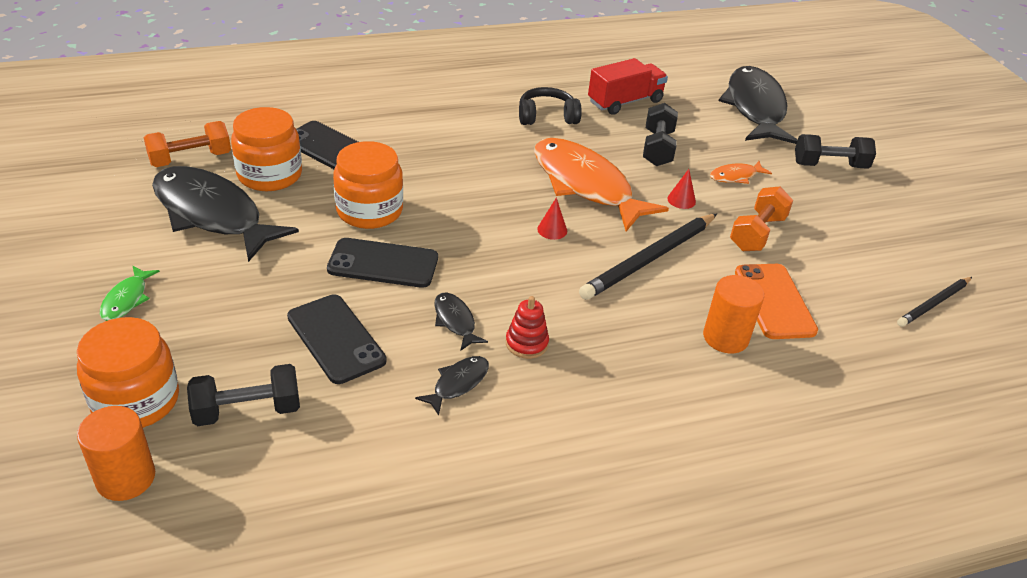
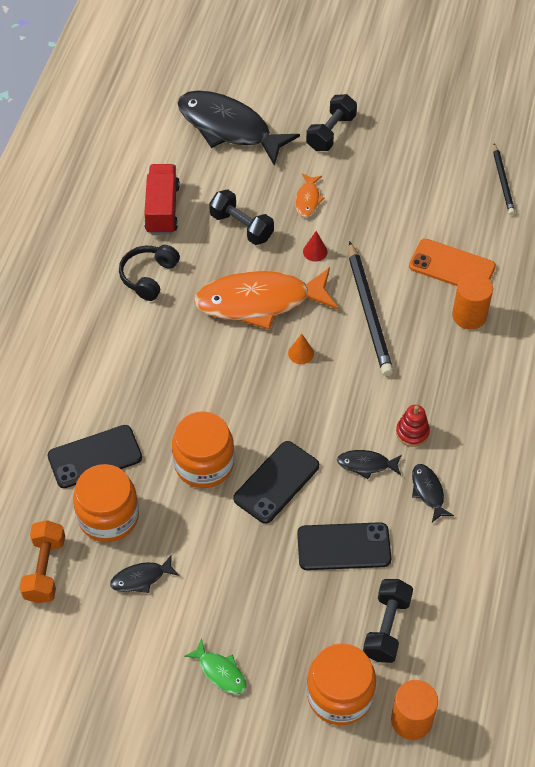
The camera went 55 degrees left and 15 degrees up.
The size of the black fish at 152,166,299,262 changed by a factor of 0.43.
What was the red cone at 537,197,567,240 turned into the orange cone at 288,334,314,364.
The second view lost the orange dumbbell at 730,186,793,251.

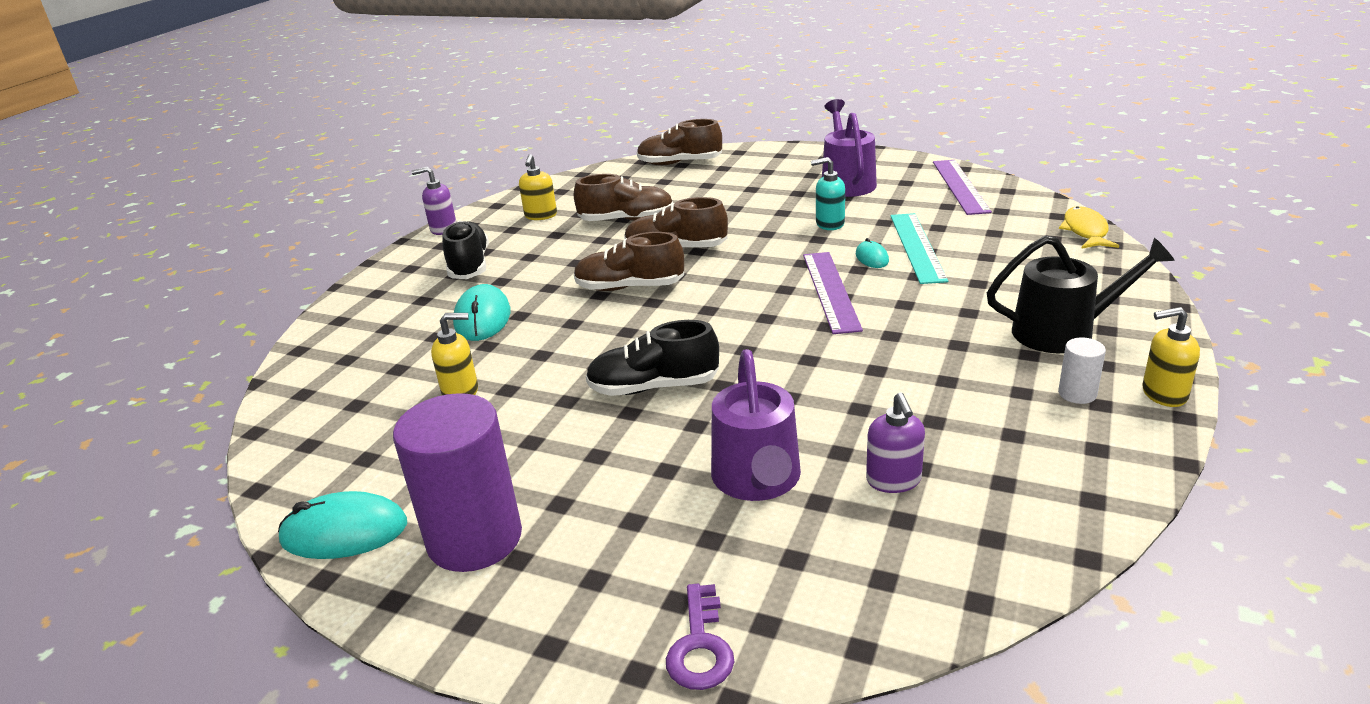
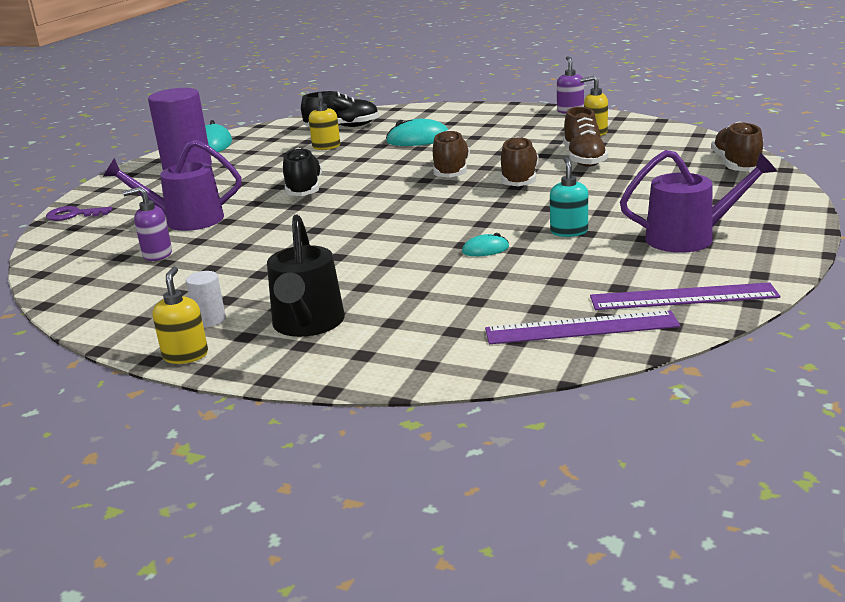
The camera went 90 degrees right and 5 degrees down.
The black shoe ended up elsewhere, having gone from 442,220,489,279 to 301,91,379,127.
The purple ruler ended up elsewhere, having gone from 803,252,863,334 to 485,310,680,344.
The second view lost the turquoise ruler at 890,213,948,284.
The second view lost the yellow fish at 1059,206,1119,249.

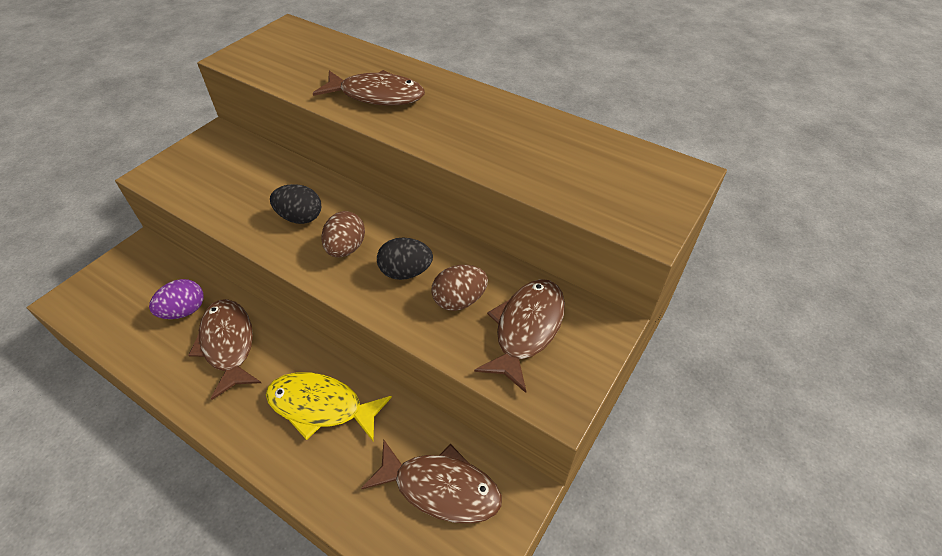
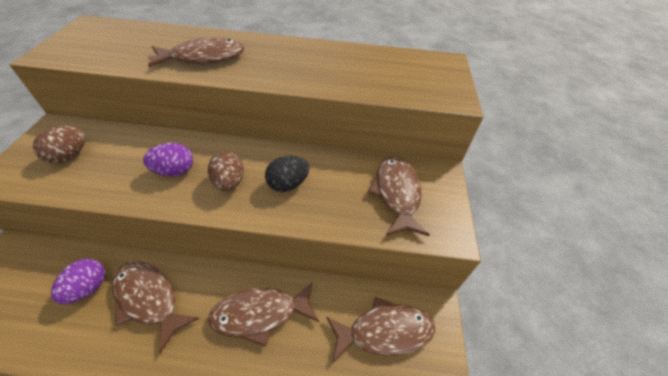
The camera went 30 degrees left and 0 degrees up.
The brown egg ended up elsewhere, having gone from 431,265,488,311 to 33,126,85,163.
What was the black egg at 270,184,321,224 turned into the purple egg at 143,143,193,177.
What was the yellow fish at 266,372,392,441 turned into the brown fish at 208,282,319,347.

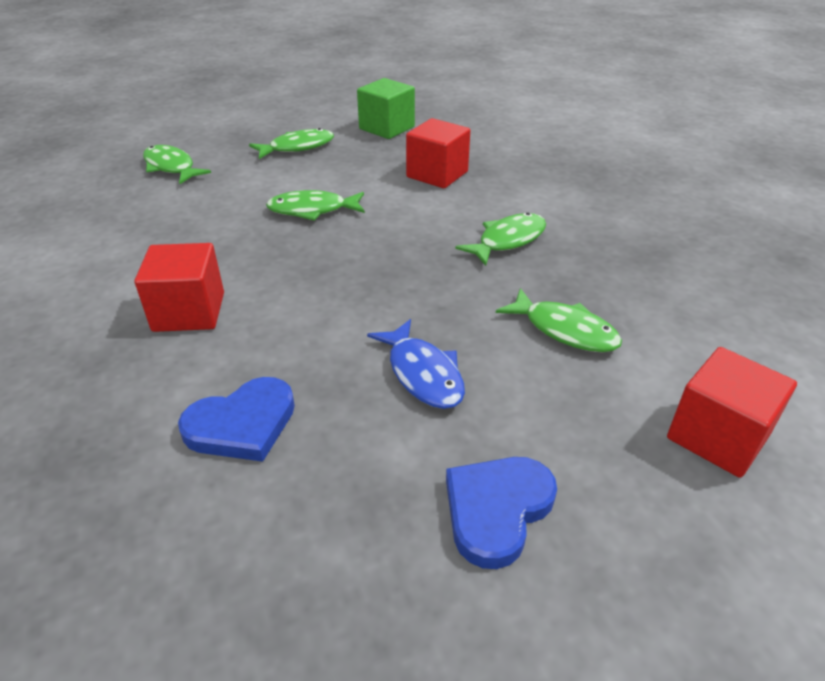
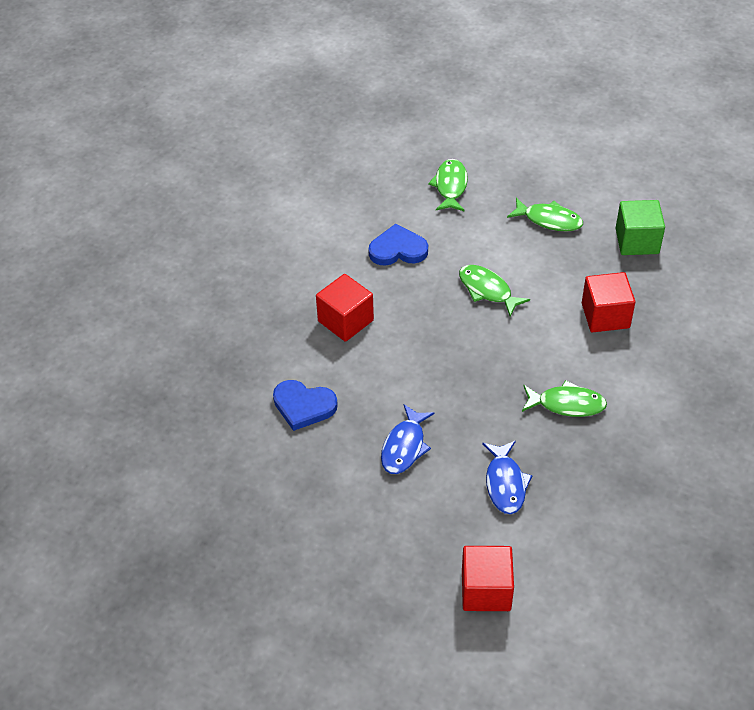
The camera went 50 degrees right and 10 degrees up.
The blue heart ended up elsewhere, having gone from 446,457,557,569 to 368,224,428,266.
What was the green fish at 496,288,622,352 turned into the blue fish at 482,441,532,514.

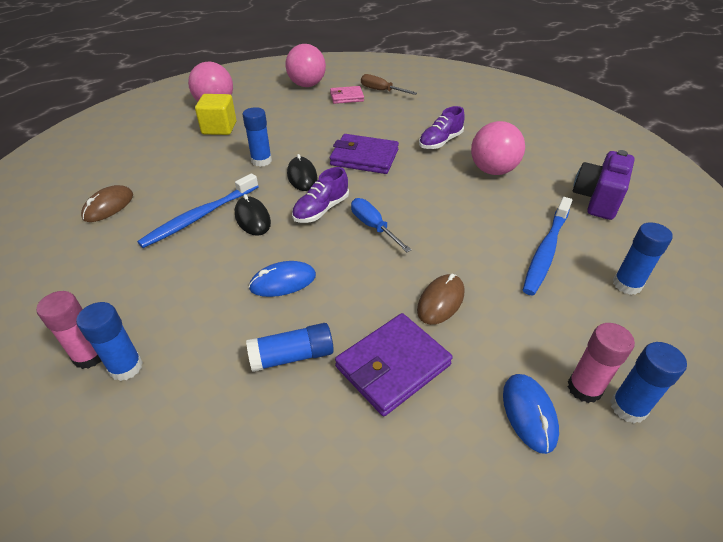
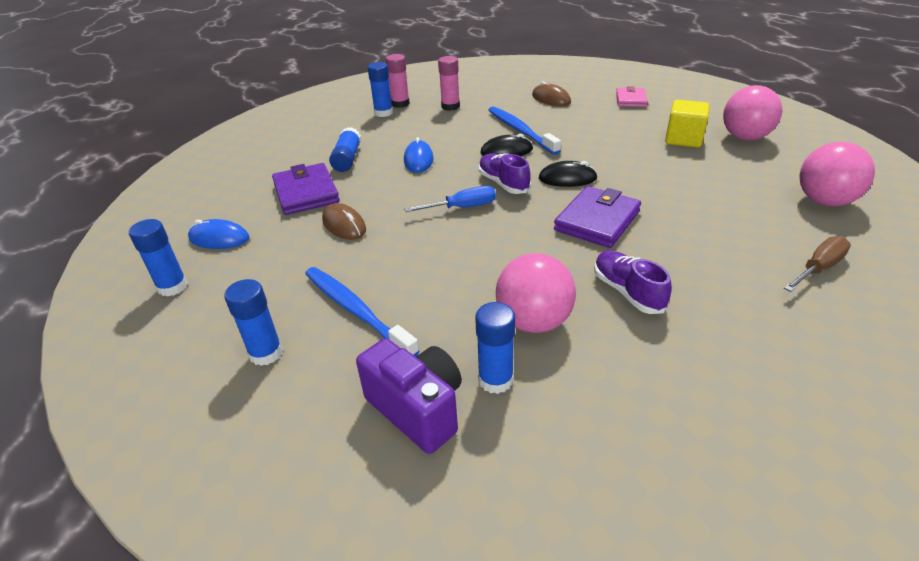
The camera went 110 degrees right and 5 degrees down.
The pink glue stick ended up elsewhere, having gone from 568,323,635,403 to 438,56,460,111.
The blue glue stick ended up elsewhere, having gone from 242,107,272,167 to 475,302,515,394.
The pink wallet ended up elsewhere, having gone from 330,86,364,104 to 616,86,648,107.

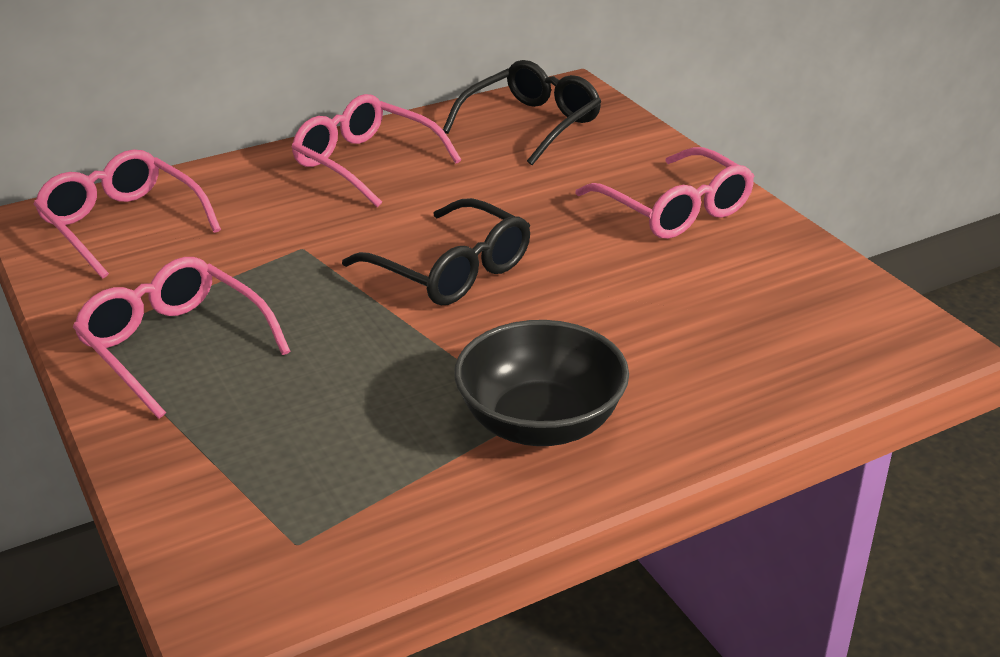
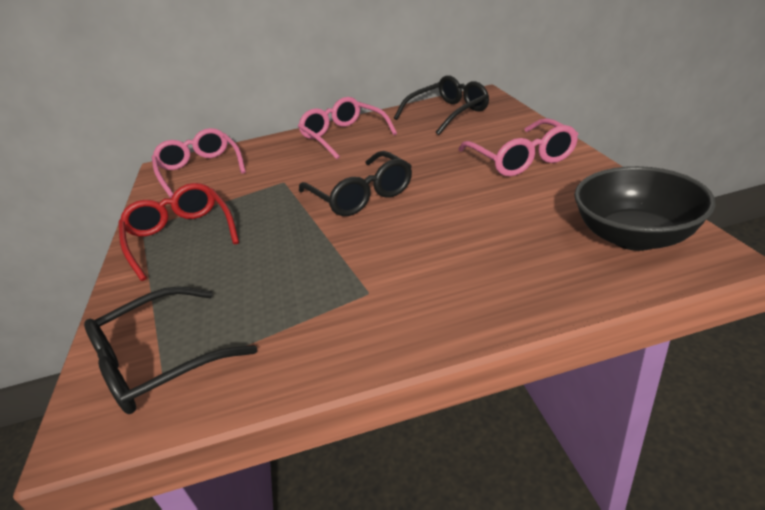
The camera went 20 degrees right and 0 degrees up.
The second view gained the black glasses at 84,286,257,414.
What was the pink glasses at 73,257,291,419 turned into the red glasses at 119,183,239,281.
The black bowl ended up elsewhere, having gone from 454,320,629,446 to 574,166,716,251.

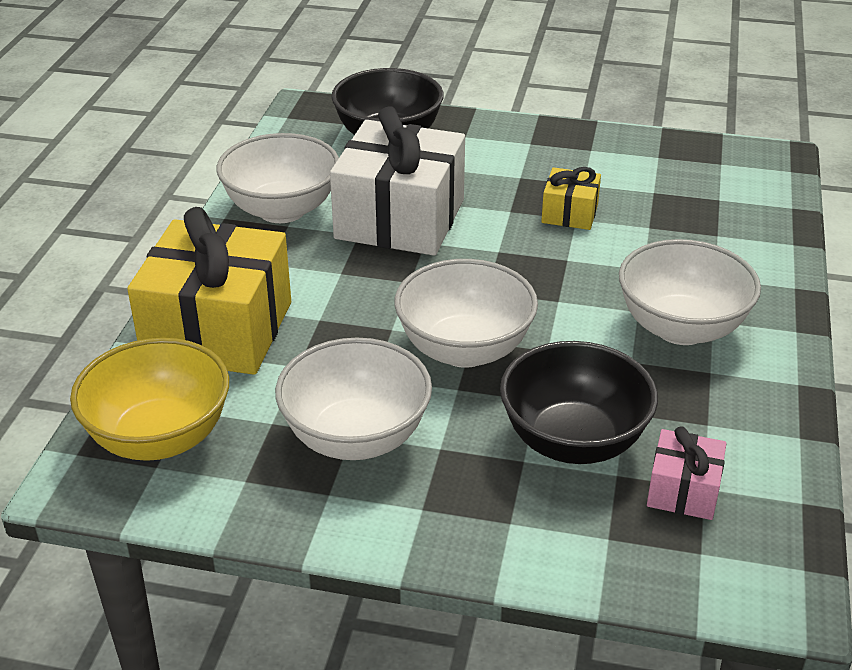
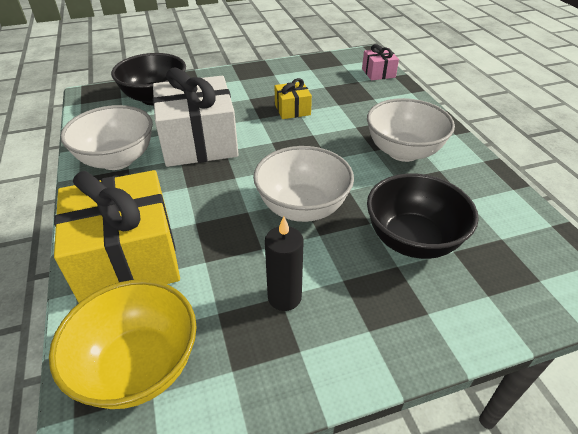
The camera went 30 degrees left and 5 degrees up.
Where the white bowl stood at 275,338,432,460, the black candle came to stand at 265,217,304,311.
The pink gift ended up elsewhere, having gone from 647,426,726,520 to 362,44,399,80.

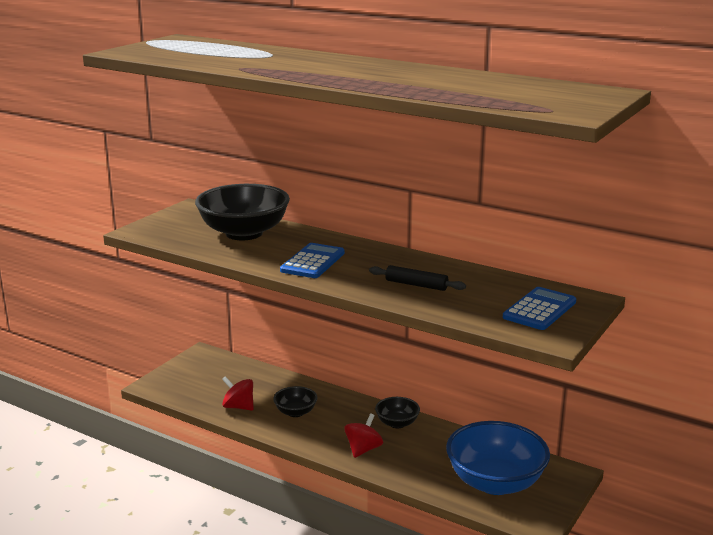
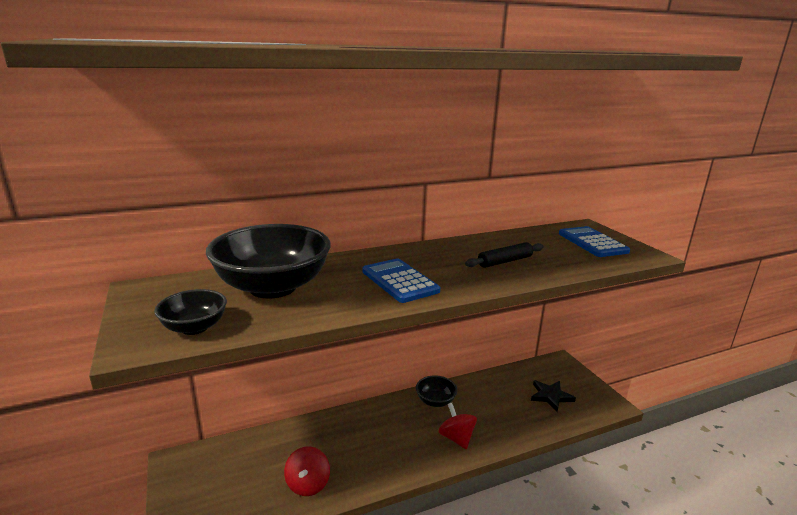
The camera went 55 degrees left and 0 degrees up.
The black bowl ended up elsewhere, having gone from 273,386,317,417 to 154,289,227,335.
The red spinning top at 222,376,254,411 ended up facing another way, 60 degrees counterclockwise from before.
Where the blue bowl stood at 446,421,550,495, the black star came to stand at 531,380,576,412.

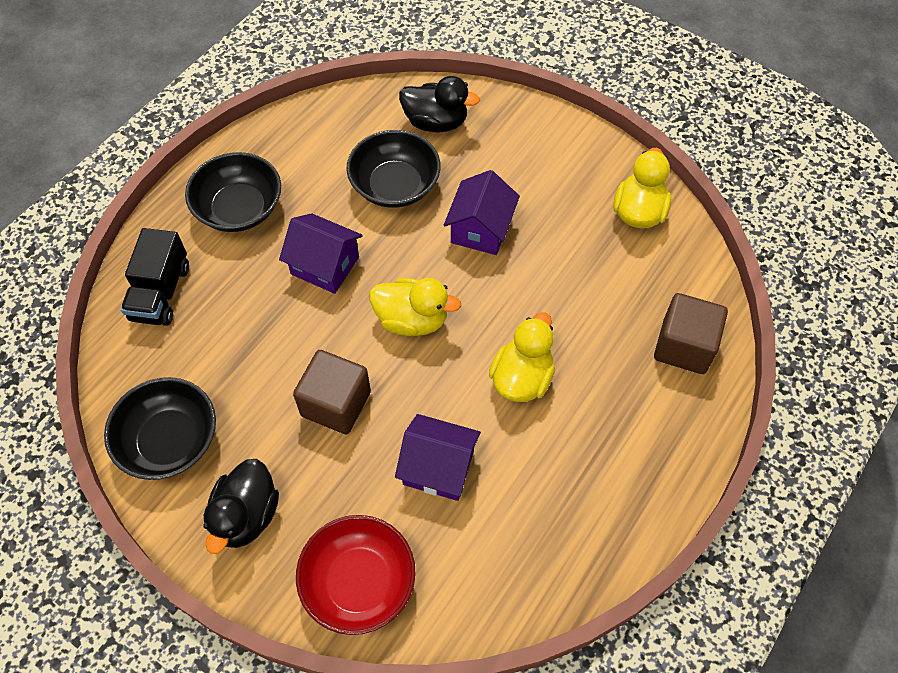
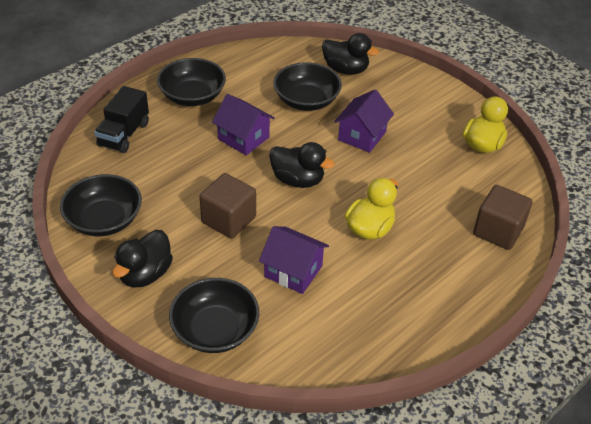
The camera went 10 degrees right and 15 degrees down.
What was the red bowl at 296,515,416,635 turned into the black bowl at 169,278,259,353.
What was the yellow duck at 370,278,461,336 turned into the black duck at 269,142,334,188.

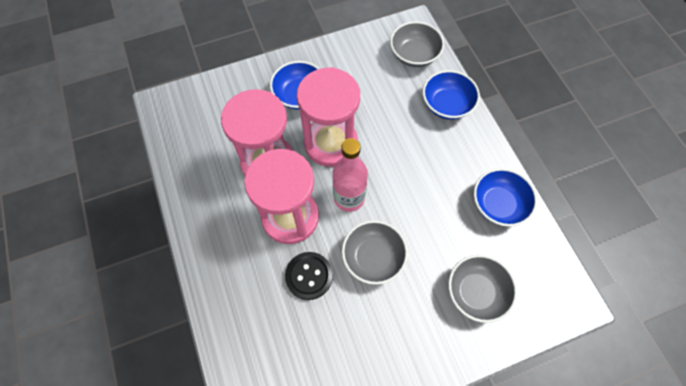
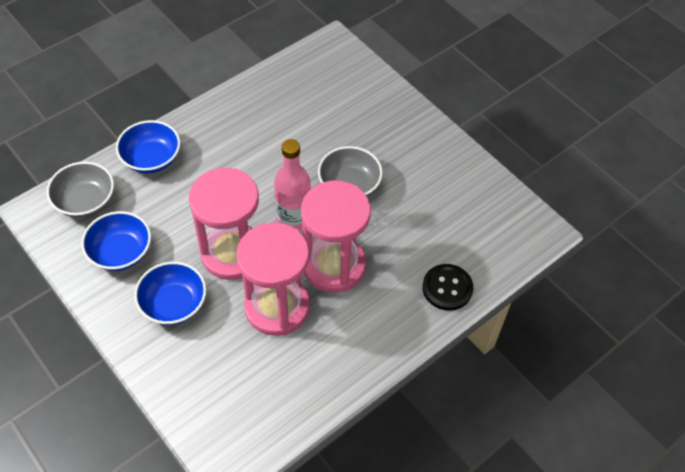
The camera went 110 degrees left and 10 degrees down.
The blue bowl ended up elsewhere, having gone from 474,168,537,227 to 81,211,151,271.
The black button ended up elsewhere, having gone from 285,252,333,300 to 423,264,473,311.
The second view lost the grey bowl at 448,255,517,323.

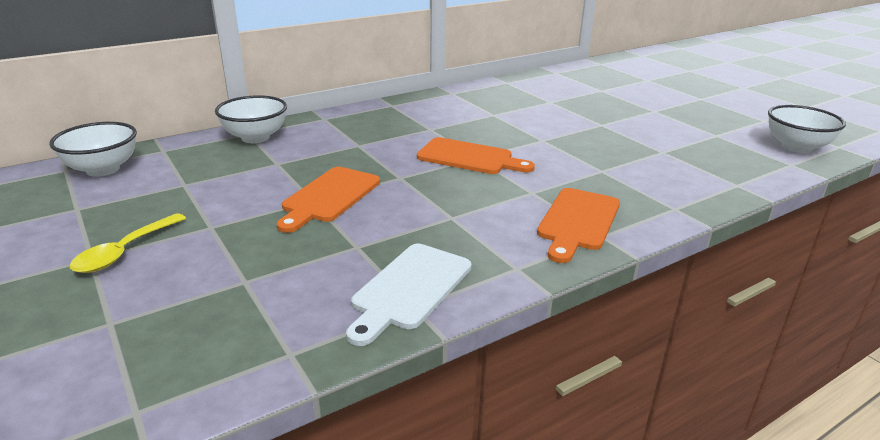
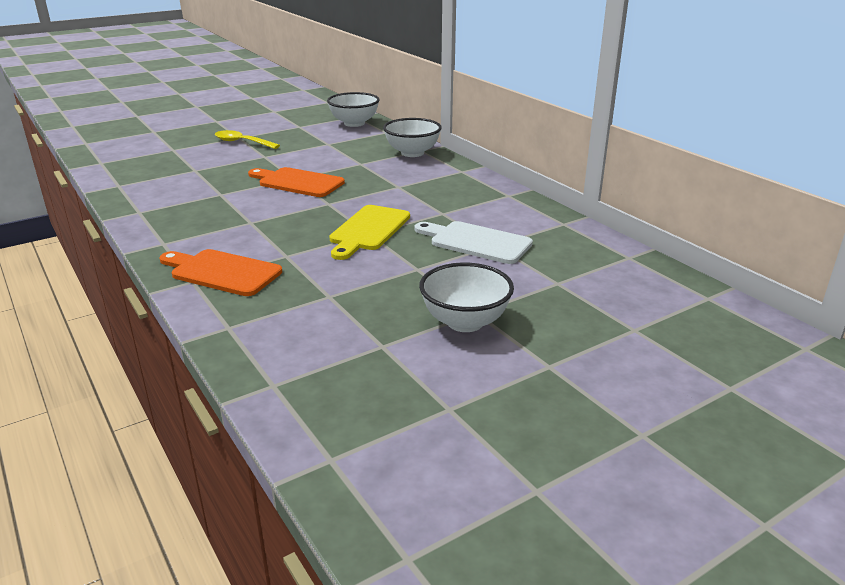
The camera went 90 degrees right and 0 degrees up.
What was the orange cutting board at 417,137,535,174 turned into the yellow cutting board at 329,205,410,260.
The white cutting board ended up elsewhere, having gone from 346,244,471,346 to 415,221,533,264.
The white bowl ended up elsewhere, having gone from 768,105,846,153 to 419,263,514,332.

